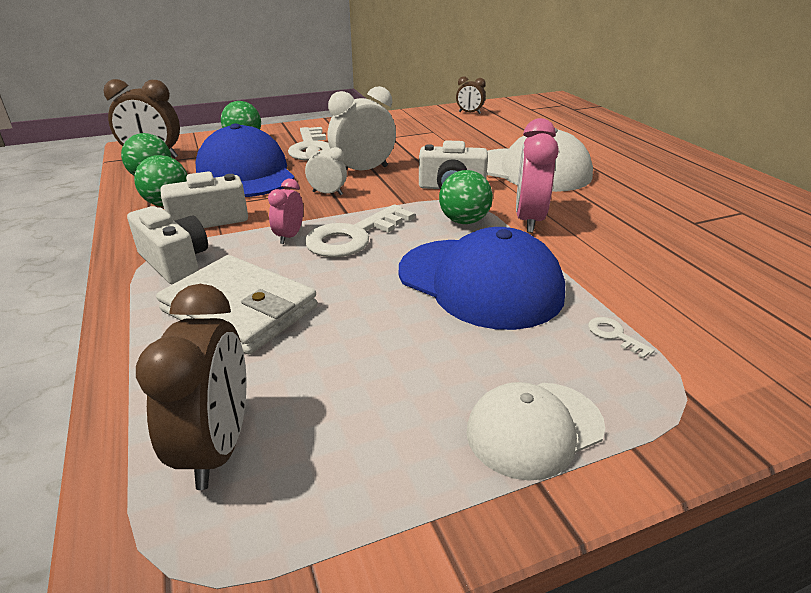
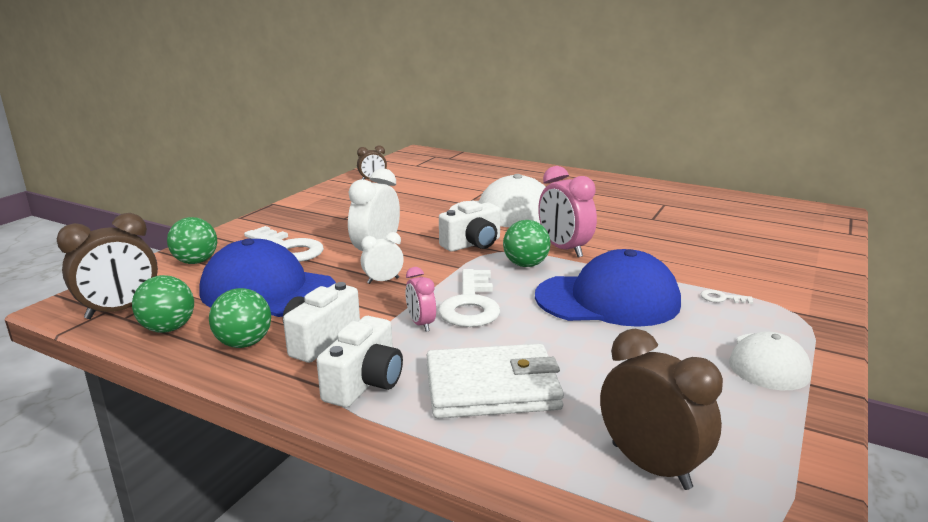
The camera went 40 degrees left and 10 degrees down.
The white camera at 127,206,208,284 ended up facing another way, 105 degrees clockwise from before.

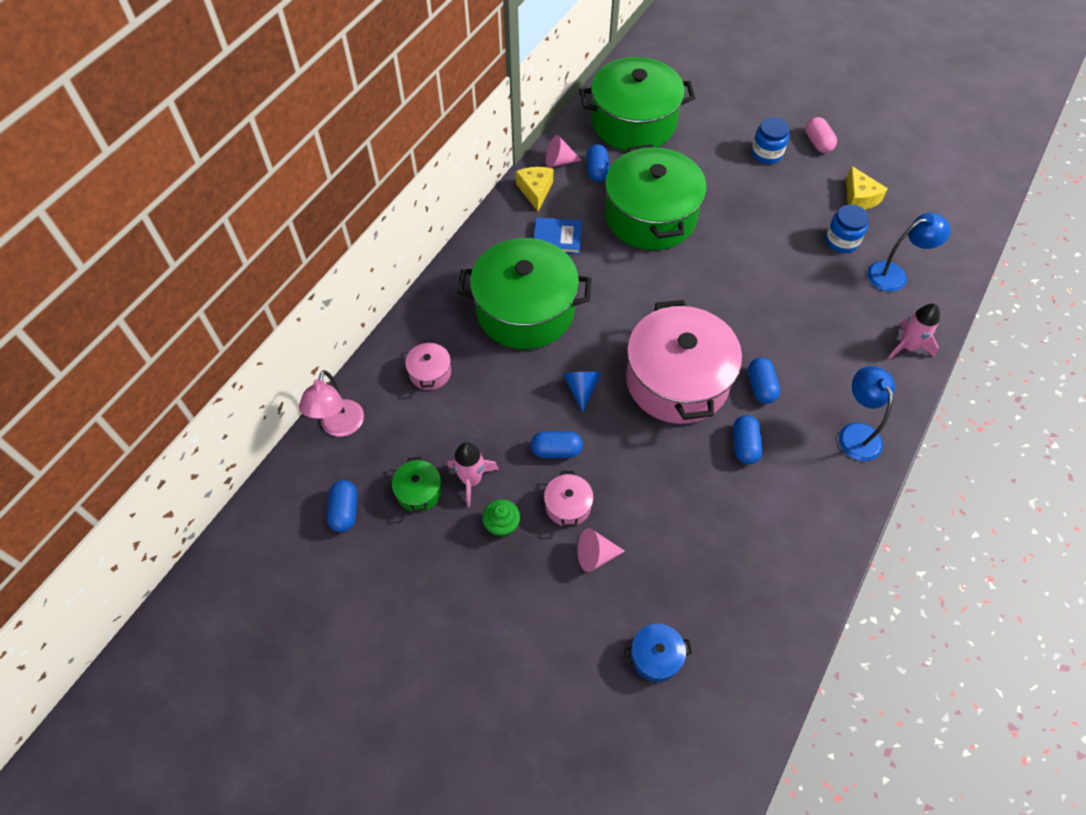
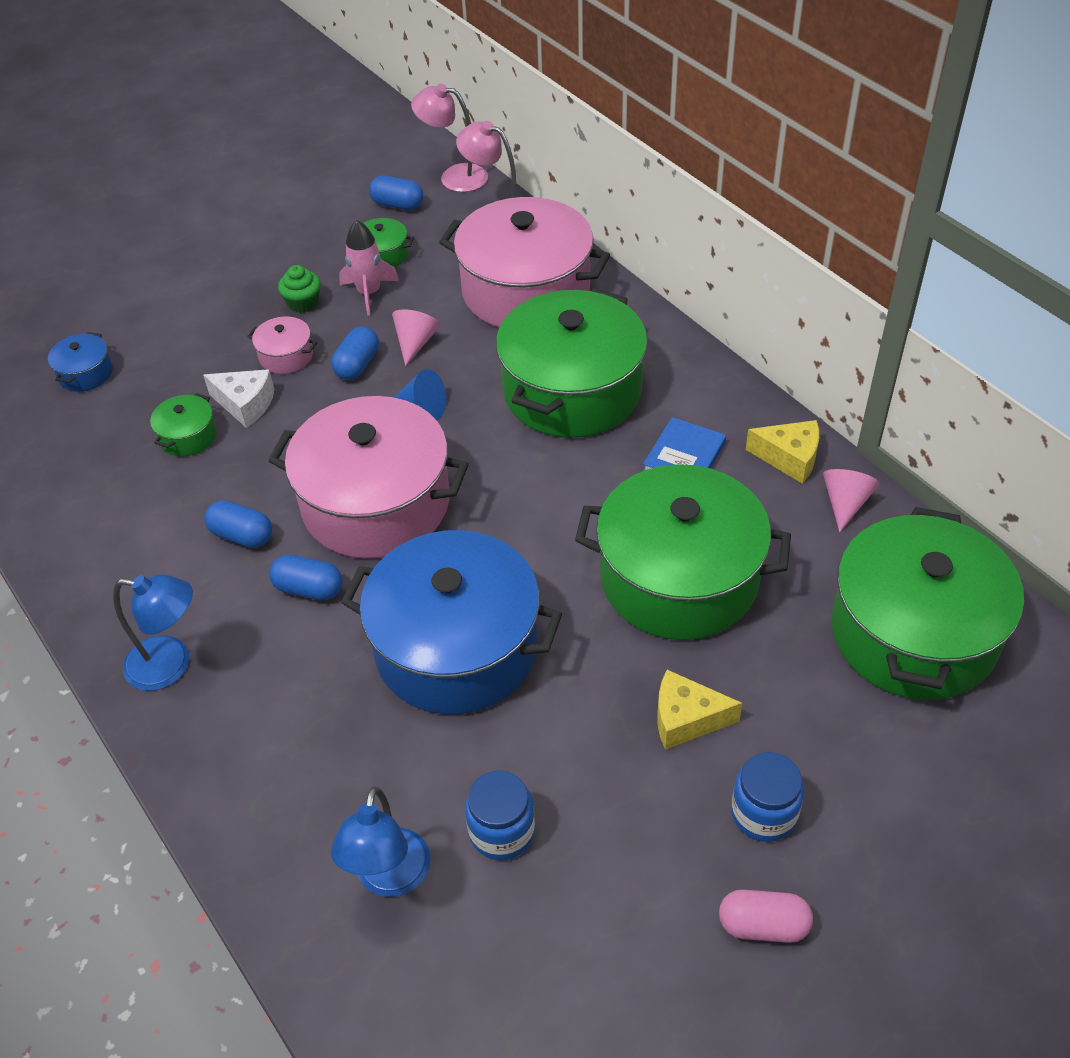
The camera went 115 degrees right and 10 degrees down.
The second view gained the green pot at 150,393,217,456.
The second view gained the white cheese at 203,369,274,428.
The second view gained the blue pot at 341,530,562,714.
The pink cone ended up elsewhere, having gone from 577,528,625,572 to 392,309,440,366.
The second view gained the pink lamp at 411,84,488,192.
The size of the pink pot at 405,340,451,390 changed by a factor of 2.44.
The yellow cheese ended up elsewhere, having gone from 846,166,888,210 to 657,670,742,750.
The second view lost the blue capsule at 586,144,609,182.
The second view lost the pink rocket at 888,304,940,360.

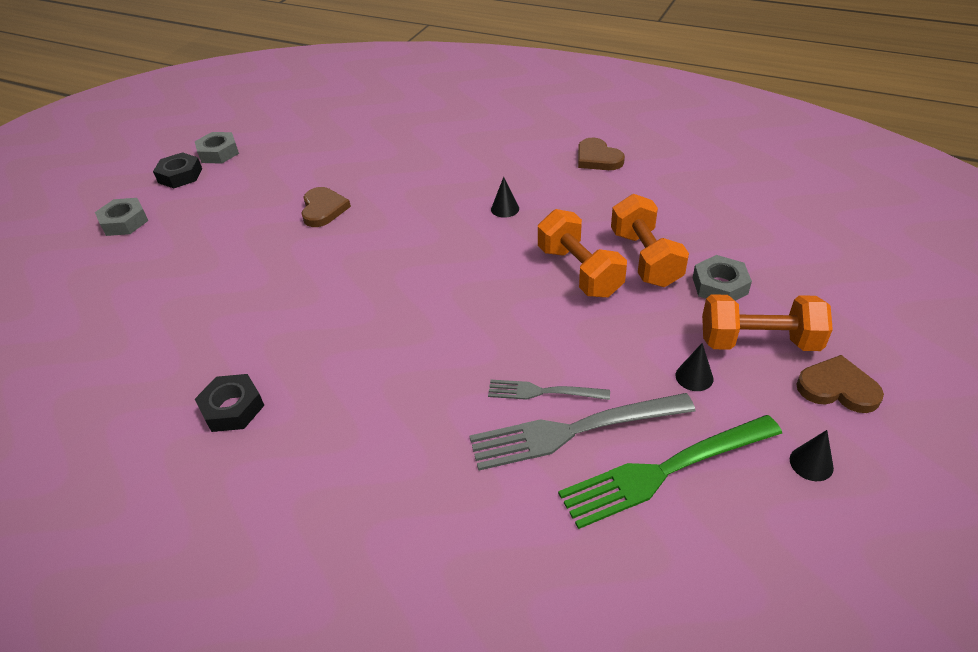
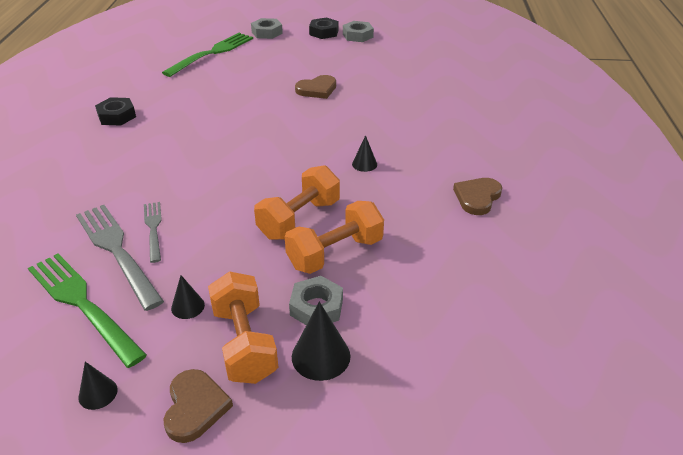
The camera went 65 degrees right and 5 degrees down.
The second view gained the green fork at 162,33,253,77.
The second view gained the black cone at 292,301,350,381.

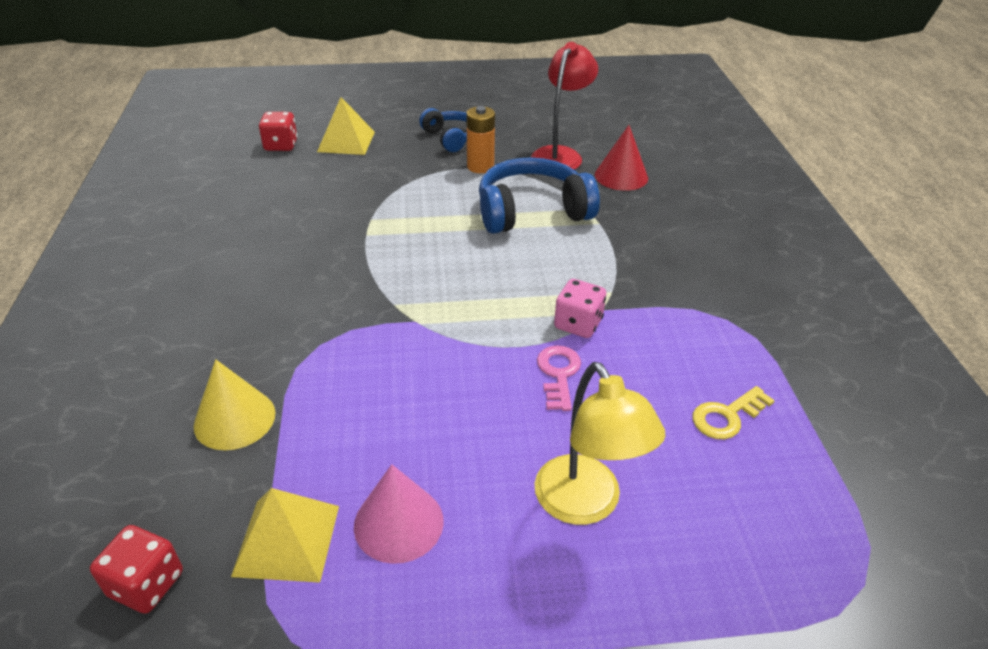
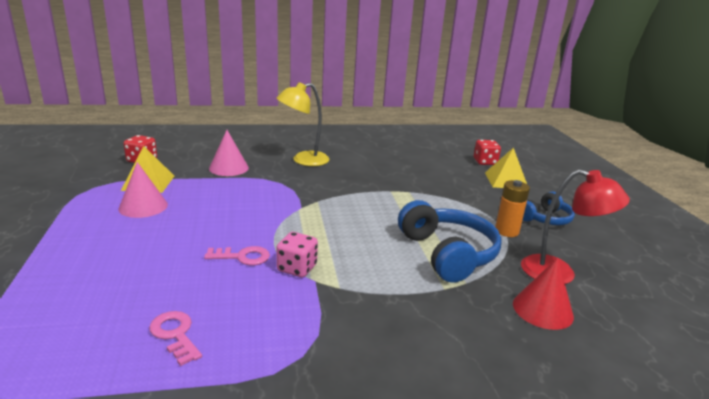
The camera went 85 degrees right and 15 degrees down.
What was the yellow key at 693,386,775,439 turned into the pink key at 149,311,202,366.
What was the yellow cone at 194,359,276,450 turned into the pink cone at 209,130,249,176.
The yellow lamp ended up elsewhere, having gone from 534,362,665,525 to 276,82,329,166.

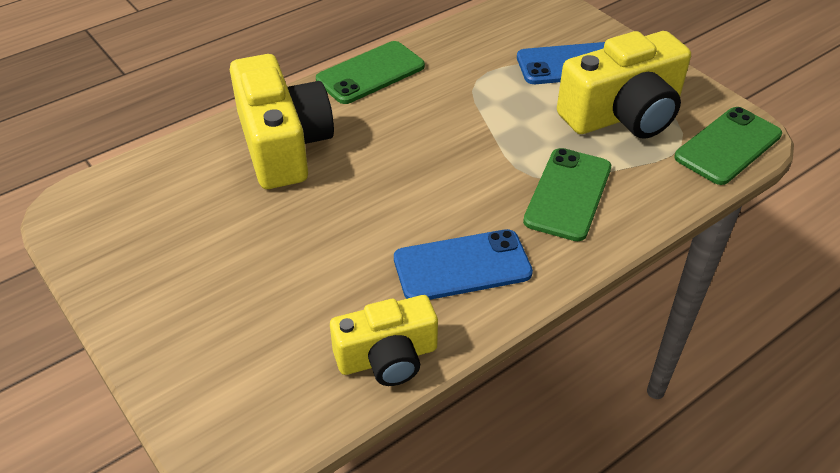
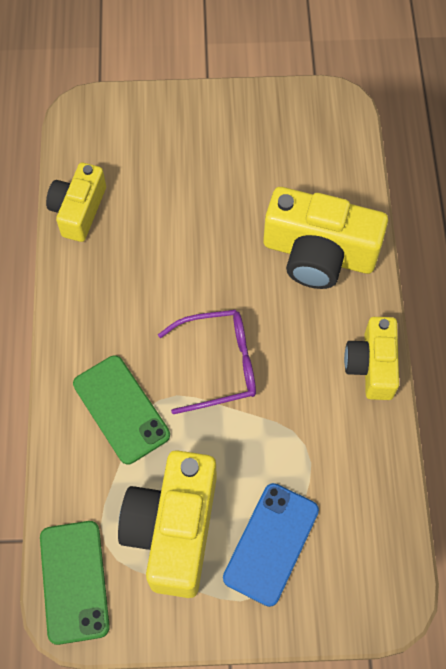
The camera went 125 degrees right and 20 degrees up.
The second view gained the purple glasses at 158,310,256,414.
Where the green phone stood at 316,41,425,104, the yellow camera came to stand at 344,317,399,400.
The second view lost the blue phone at 394,229,533,300.

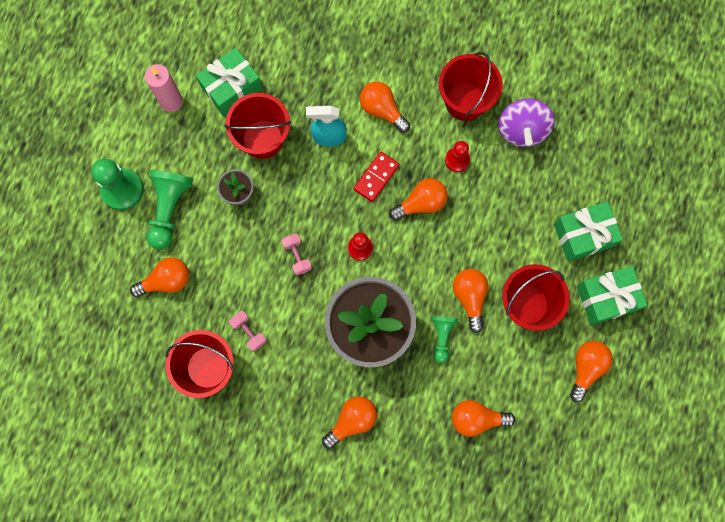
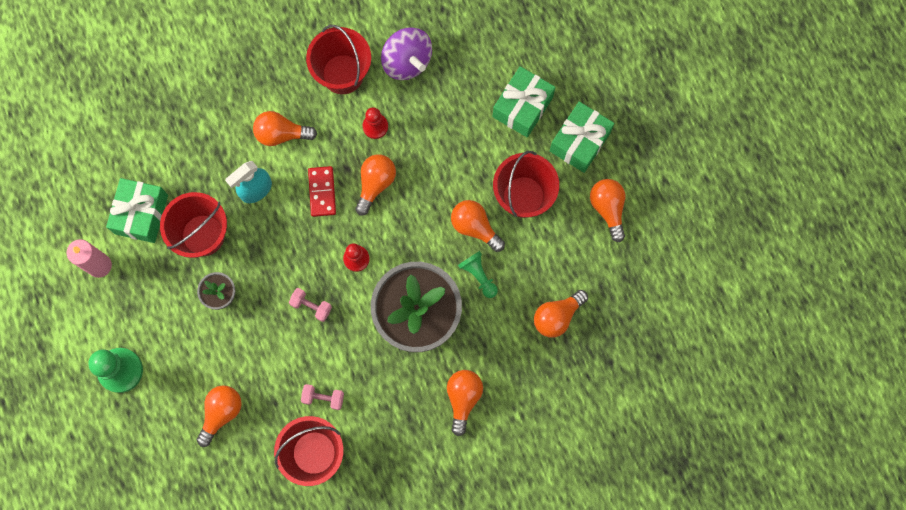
The camera went 40 degrees left and 0 degrees up.
The second view lost the green pawn at 147,170,193,249.

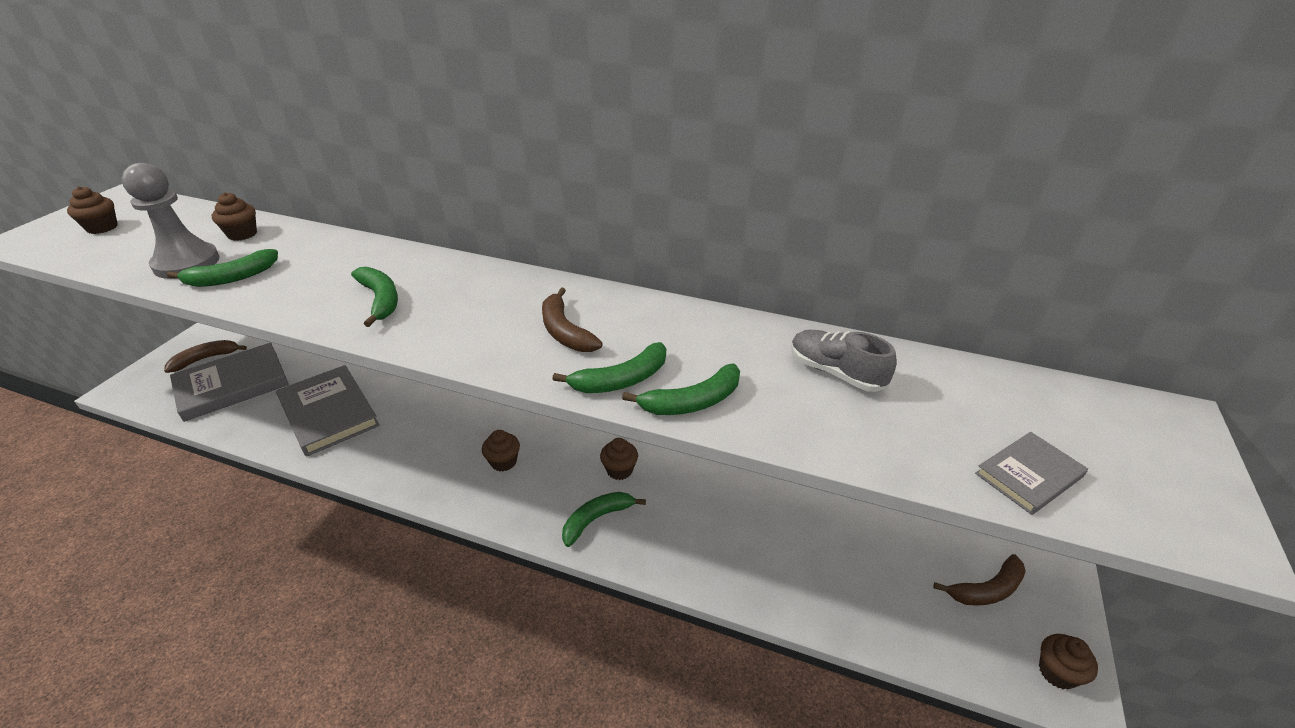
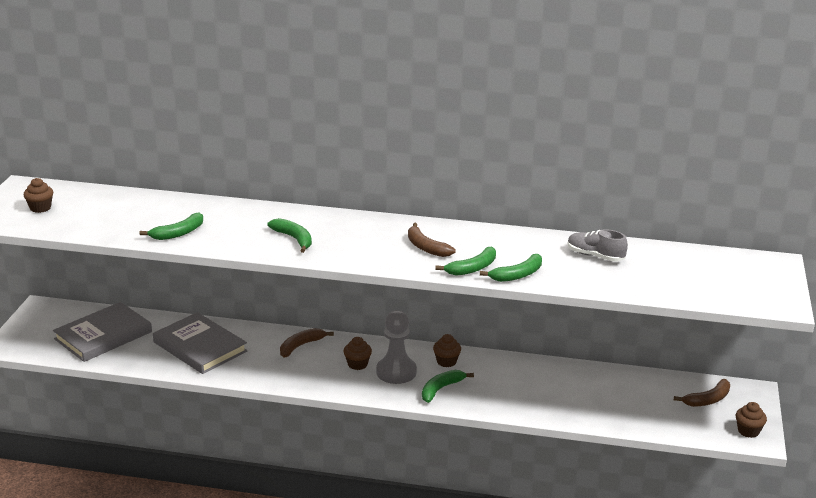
The camera went 10 degrees left and 10 degrees down.
The brown banana ended up elsewhere, having gone from 164,340,247,373 to 280,328,334,358.
The grey pawn ended up elsewhere, having gone from 122,163,220,279 to 376,310,417,384.
The second view lost the brown cupcake at 212,192,257,241.
The second view lost the grey book at 975,432,1088,515.

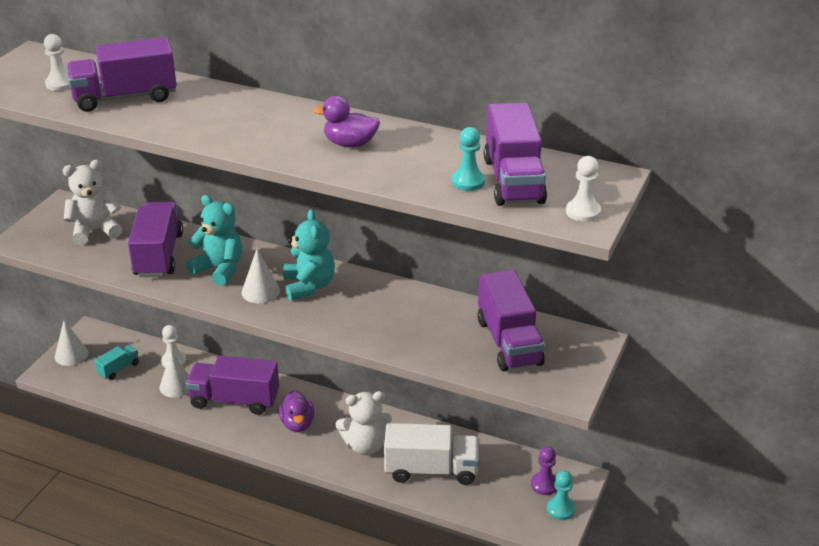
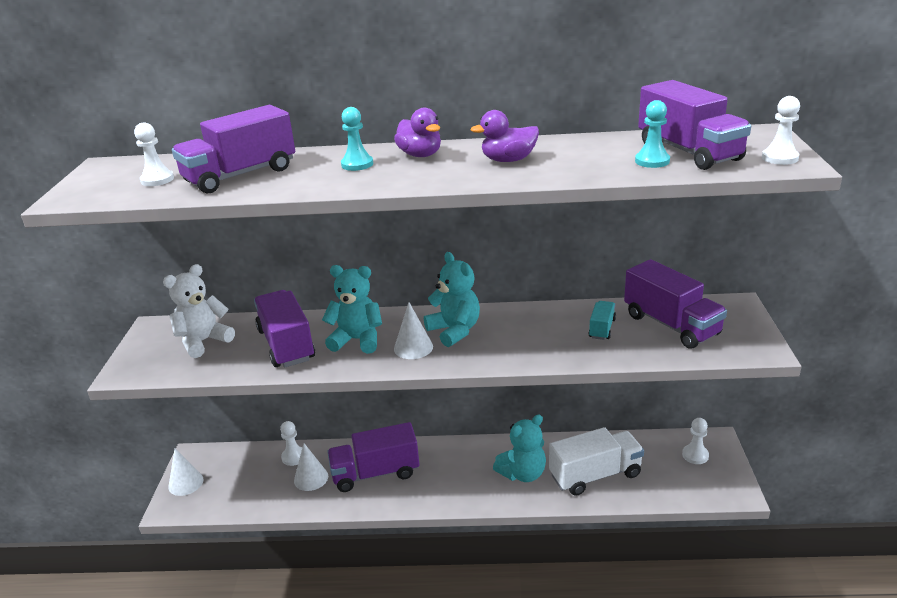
The camera went 20 degrees left and 5 degrees down.
The turquoise pawn ended up elsewhere, having gone from 547,470,575,520 to 341,107,373,171.
The purple duck ended up elsewhere, having gone from 279,390,314,432 to 394,108,441,157.
What was the white teddy bear at 336,391,392,455 turned into the turquoise teddy bear at 493,414,546,482.
The turquoise truck ended up elsewhere, having gone from 94,345,139,380 to 588,301,616,340.
What was the purple pawn at 531,446,557,495 turned into the white pawn at 682,418,709,464.

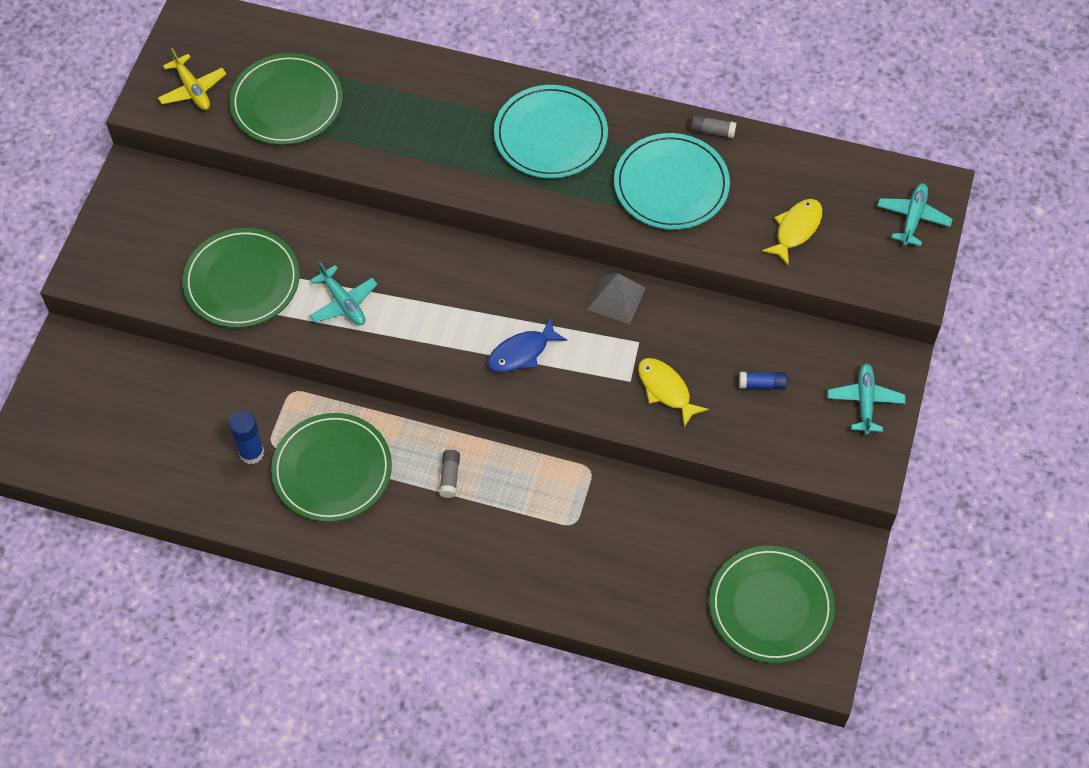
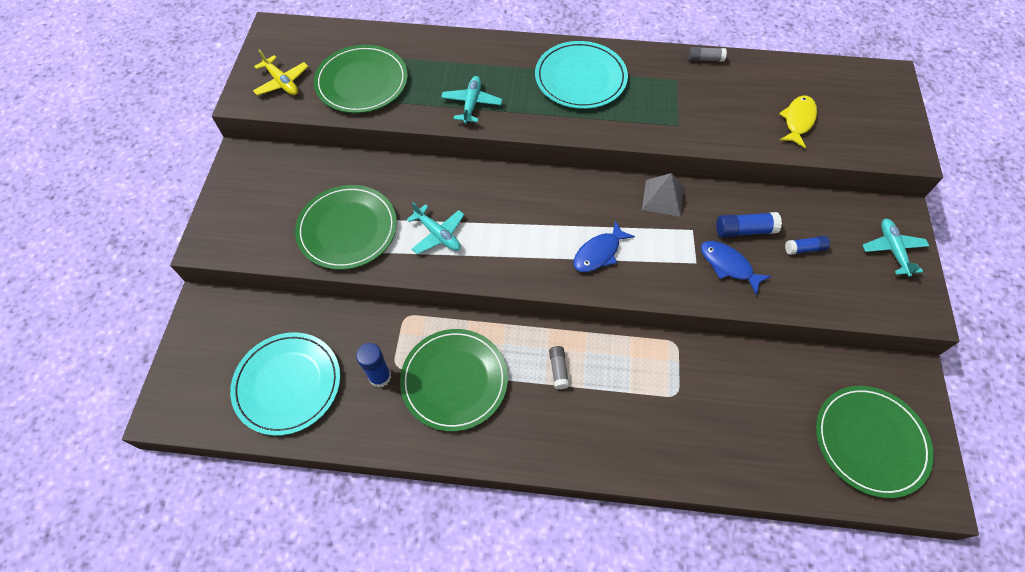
The camera went 10 degrees left and 0 degrees up.
The turquoise plate ended up elsewhere, having gone from 614,133,730,230 to 230,332,340,436.
The turquoise plane ended up elsewhere, having gone from 878,183,953,246 to 441,76,502,124.
What was the yellow fish at 638,358,709,427 turned into the blue fish at 701,241,771,295.
The second view gained the blue glue stick at 716,212,782,237.

